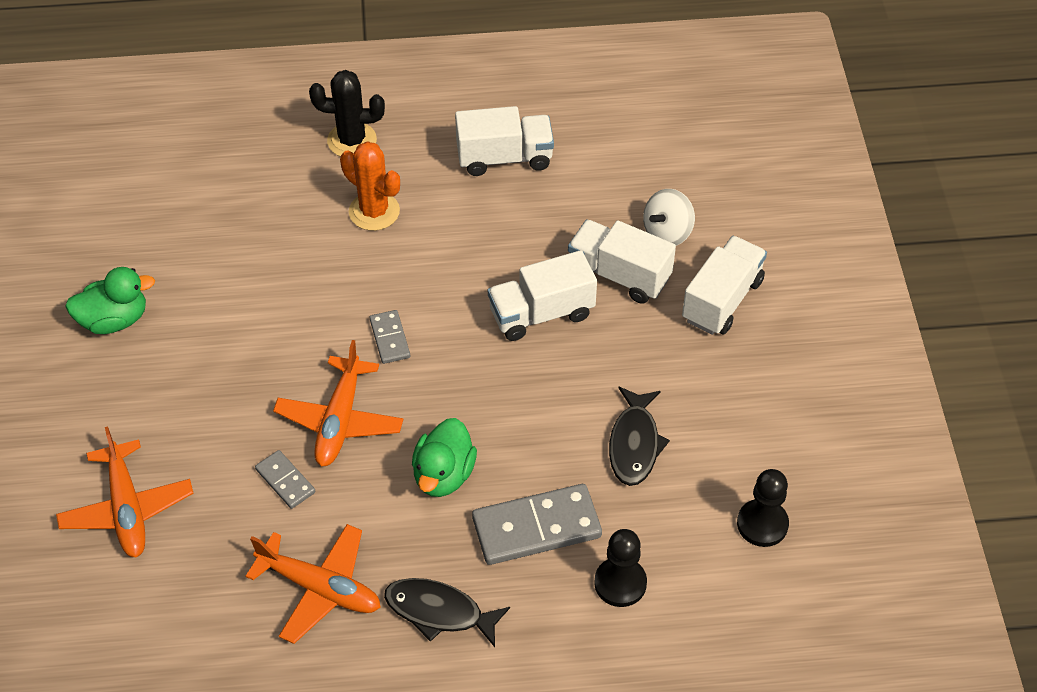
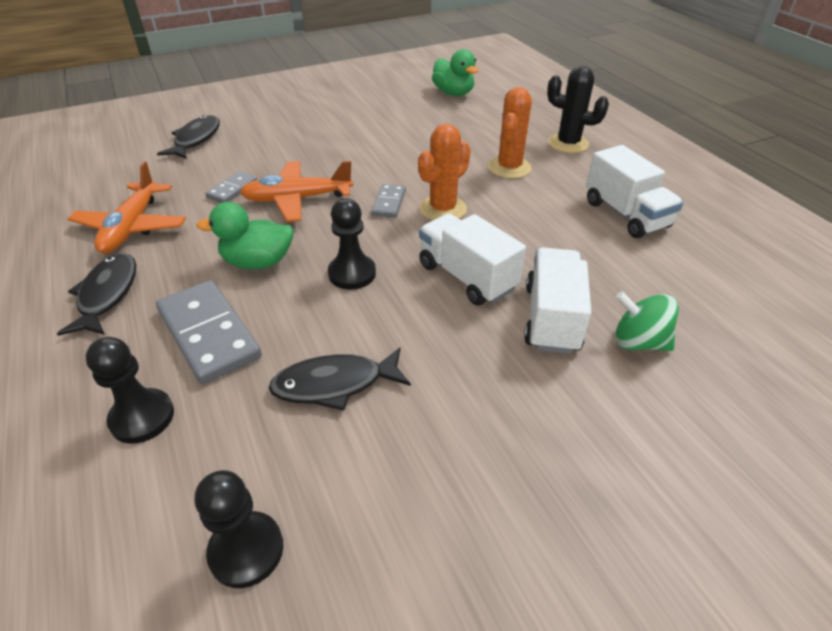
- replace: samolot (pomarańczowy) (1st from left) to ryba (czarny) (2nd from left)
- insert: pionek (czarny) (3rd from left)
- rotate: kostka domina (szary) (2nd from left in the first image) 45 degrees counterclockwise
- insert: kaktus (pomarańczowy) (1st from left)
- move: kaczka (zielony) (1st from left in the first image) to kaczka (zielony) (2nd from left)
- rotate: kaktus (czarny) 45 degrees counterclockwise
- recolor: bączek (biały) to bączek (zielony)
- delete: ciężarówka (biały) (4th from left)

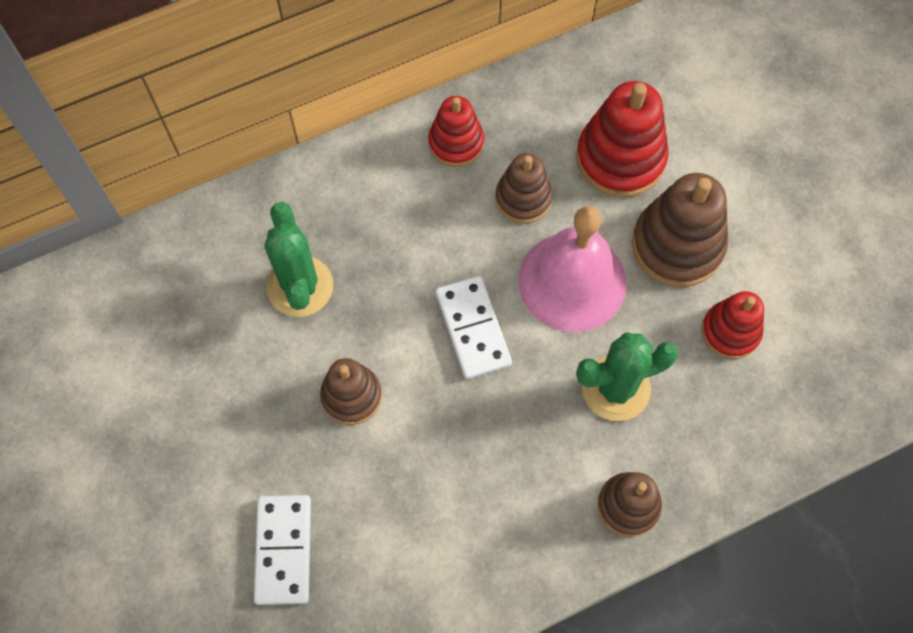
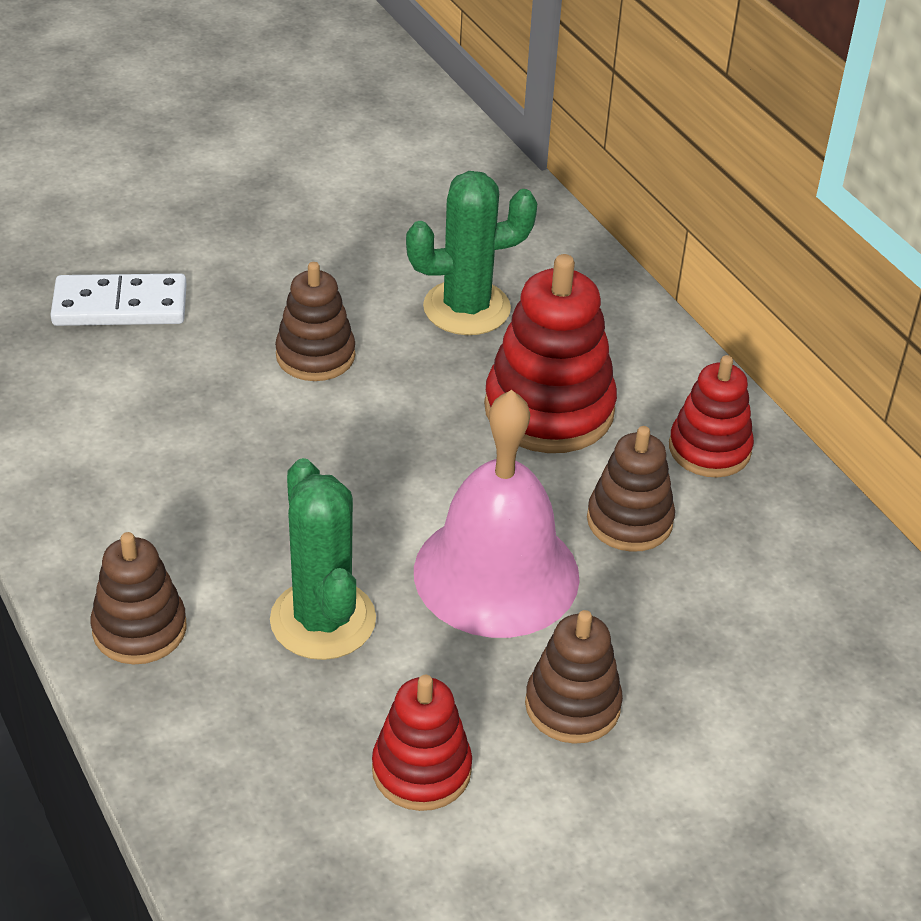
- move: zabawka nakładanka (czerwony) (2nd from left)
- resize: zabawka nakładanka (brązowy) (4th from left in the first image) x0.62
- delete: kostka domina (biały) (2nd from left)

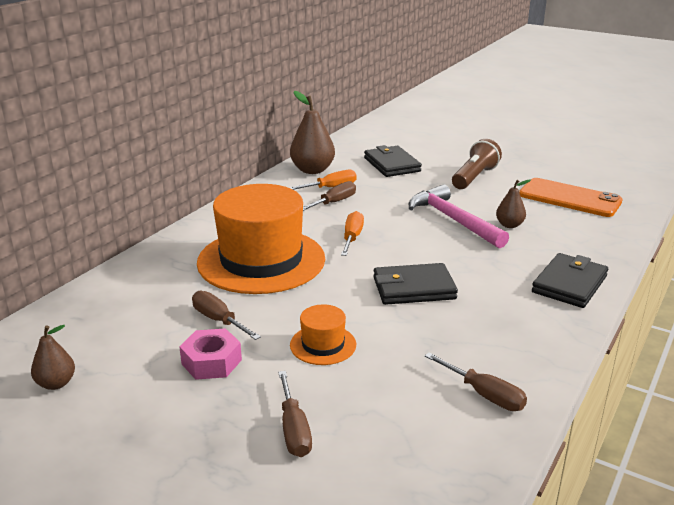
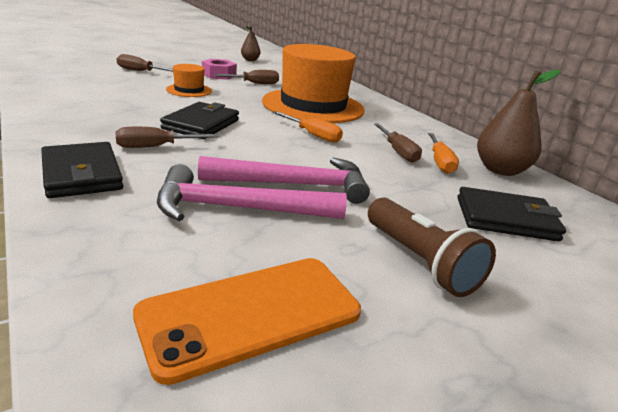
- move: śrubokręt (brązowy) (4th from left in the first image) to śrubokręt (brązowy) (2nd from left)
- replace: gruszka (brązowy) (3rd from left) to młotek (różowy) (1st from left)

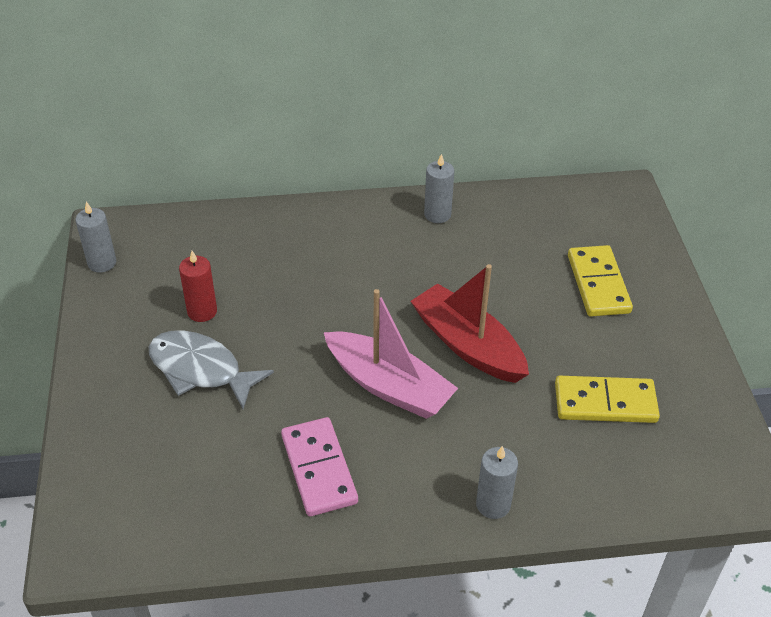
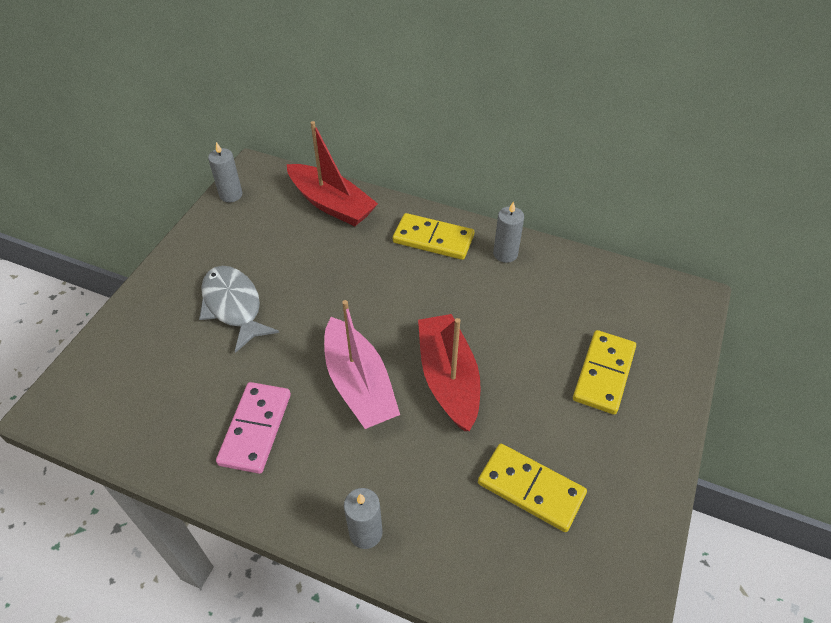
- insert: łódka (czerwony) (1st from left)
- insert: kostka domina (żółty) (1st from left)
- delete: świeca (czerwony)

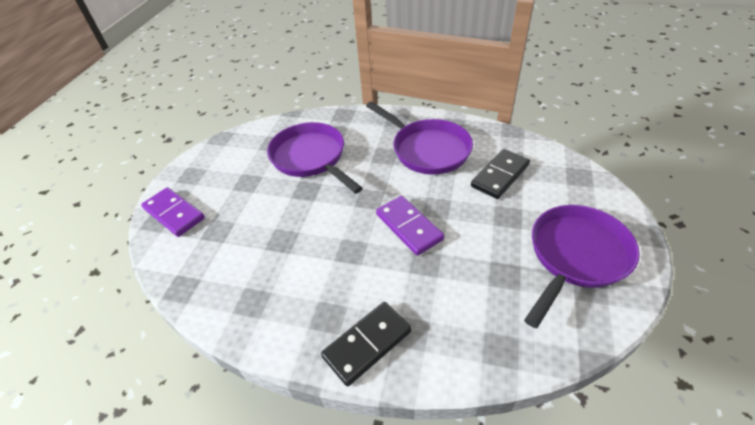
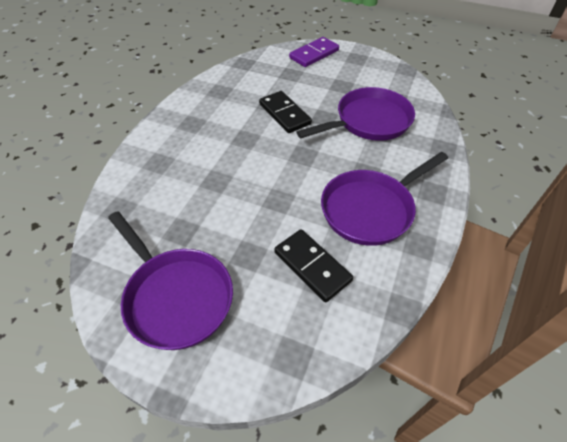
- move: kostka domina (czarny) (1st from left)
- delete: kostka domina (fioletowy) (2nd from left)

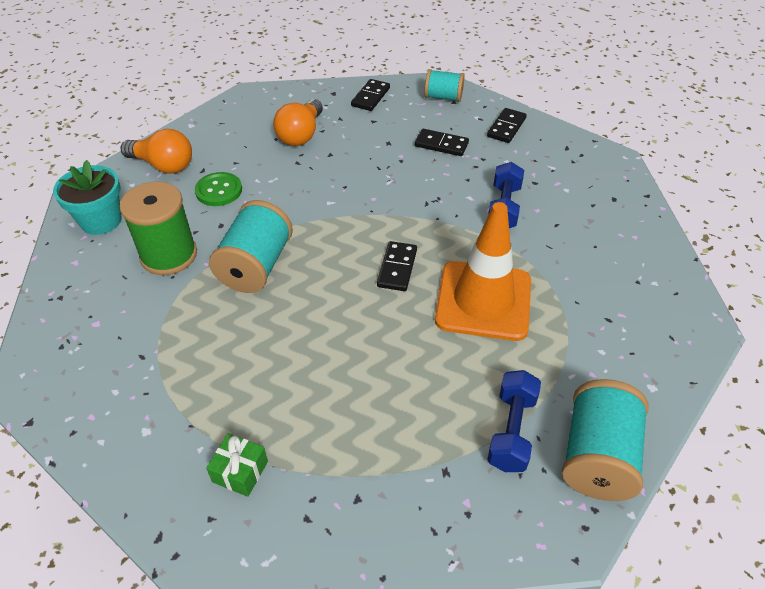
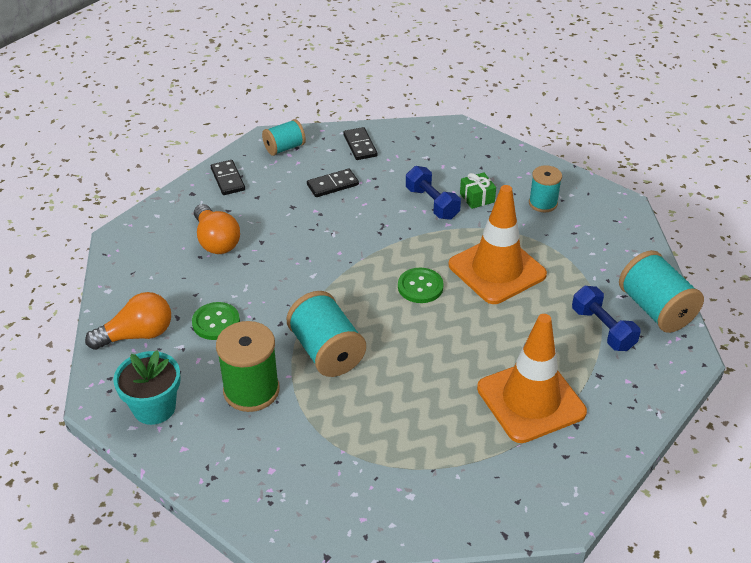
- replace: kostka domina (czarny) (2nd from left) to guzik (zielony) (2nd from left)
- move: prezent (zielony)
- insert: pachołek (pomarańczowy) (2nd from left)
- insert: szpulka (turkusowy) (3rd from left)

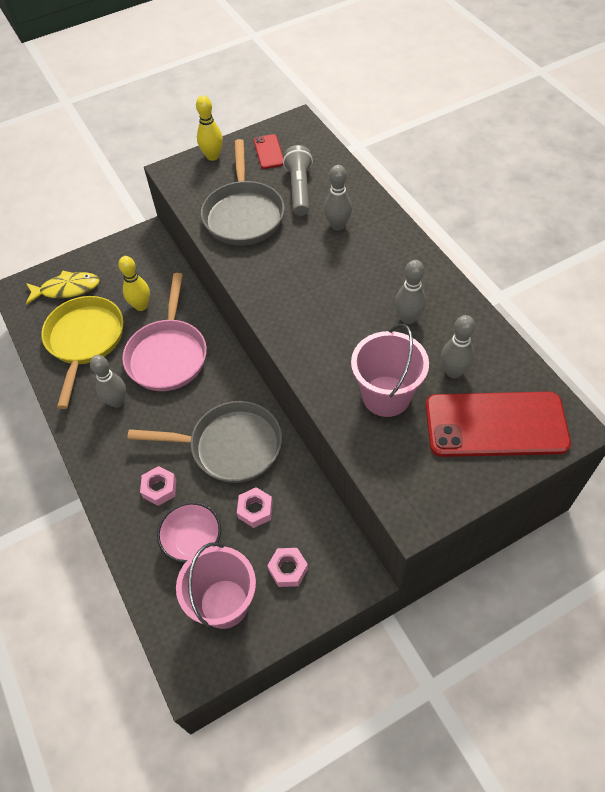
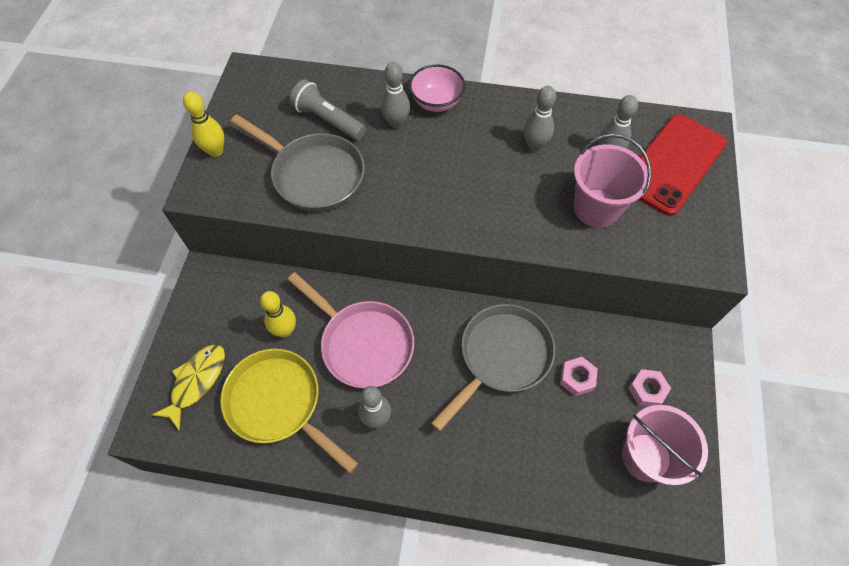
- move: miska (różowy)
- delete: nakrętka (różowy) (1st from left)
- delete: telefon (czerwony) (1st from left)

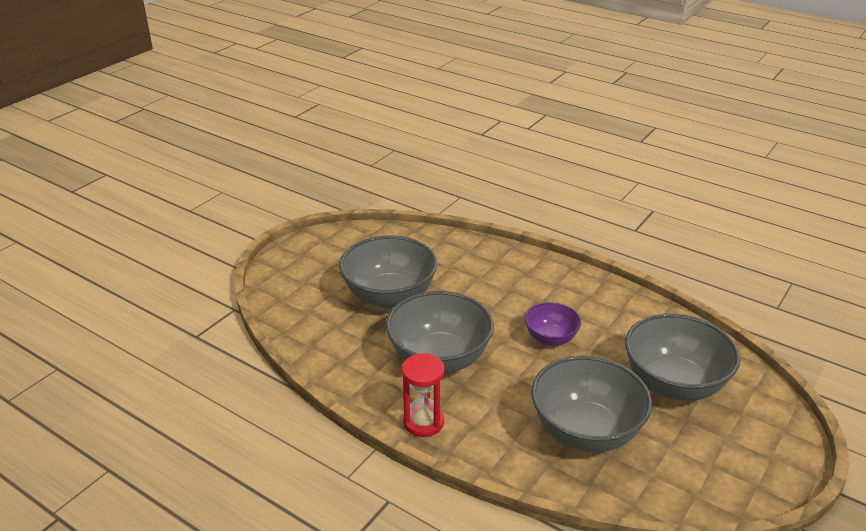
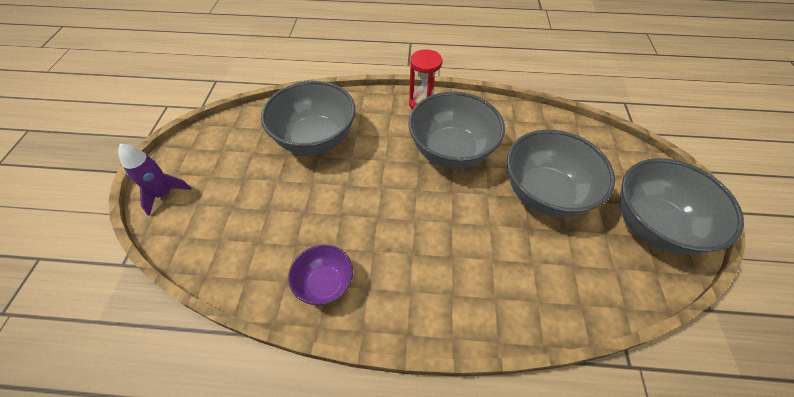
- insert: rakieta (fioletowy)
- move: miska (fioletowy)
- move: miska (szary) (4th from left)

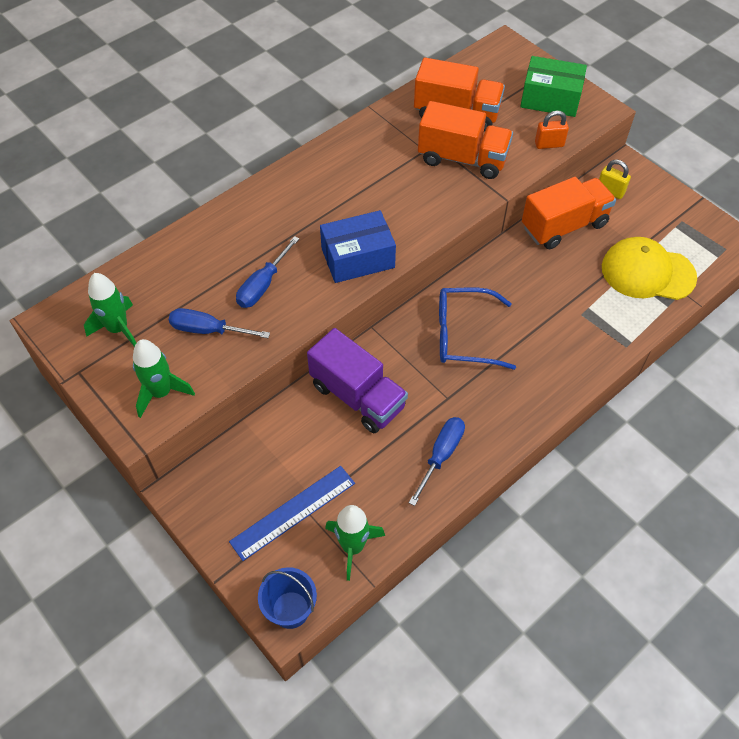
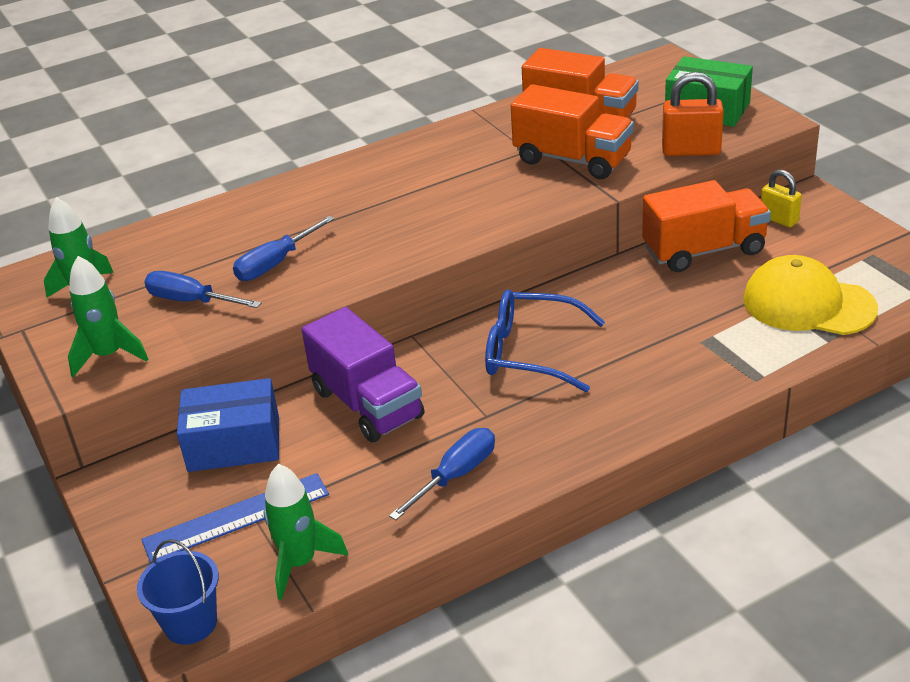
- move: pudełko (niebieski)
- resize: kłódka (pomarańczowy) x1.52

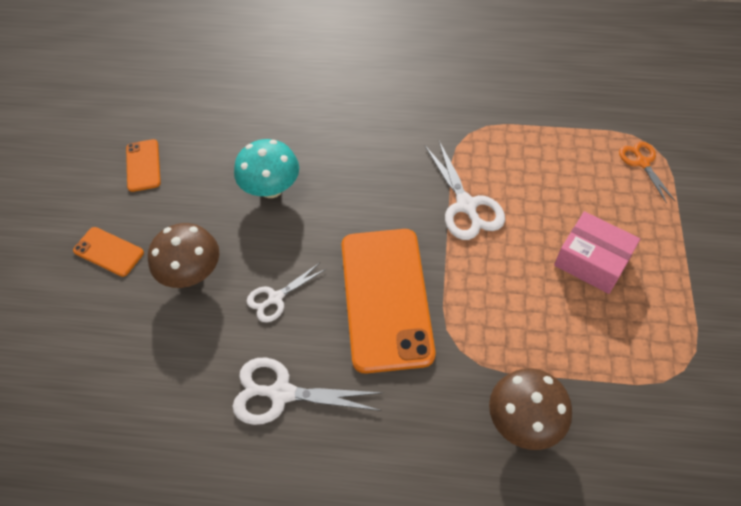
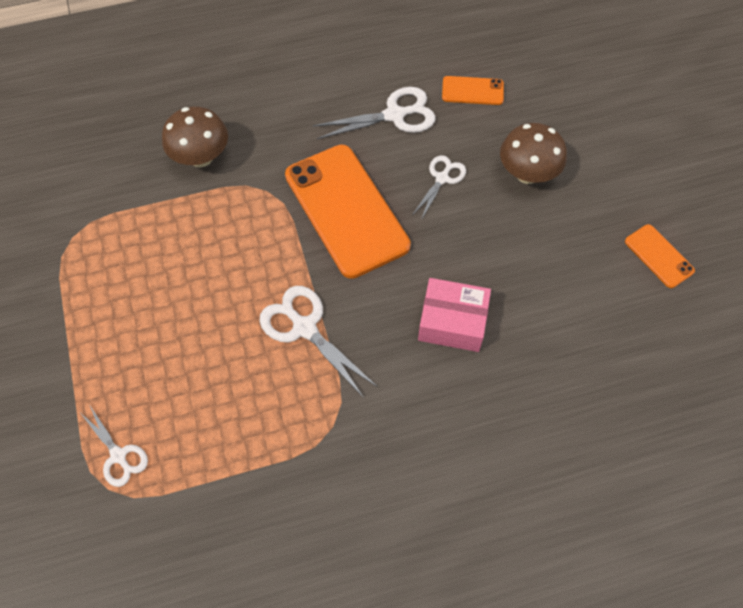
- recolor: nożyczki (pomarańczowy) to nożyczki (biały) (1st from left)
- move: pudełko (różowy)
- move: telefon (pomarańczowy) (1st from left in the first image) to telefon (pomarańczowy) (2nd from left)
- delete: grzyb (turkusowy)

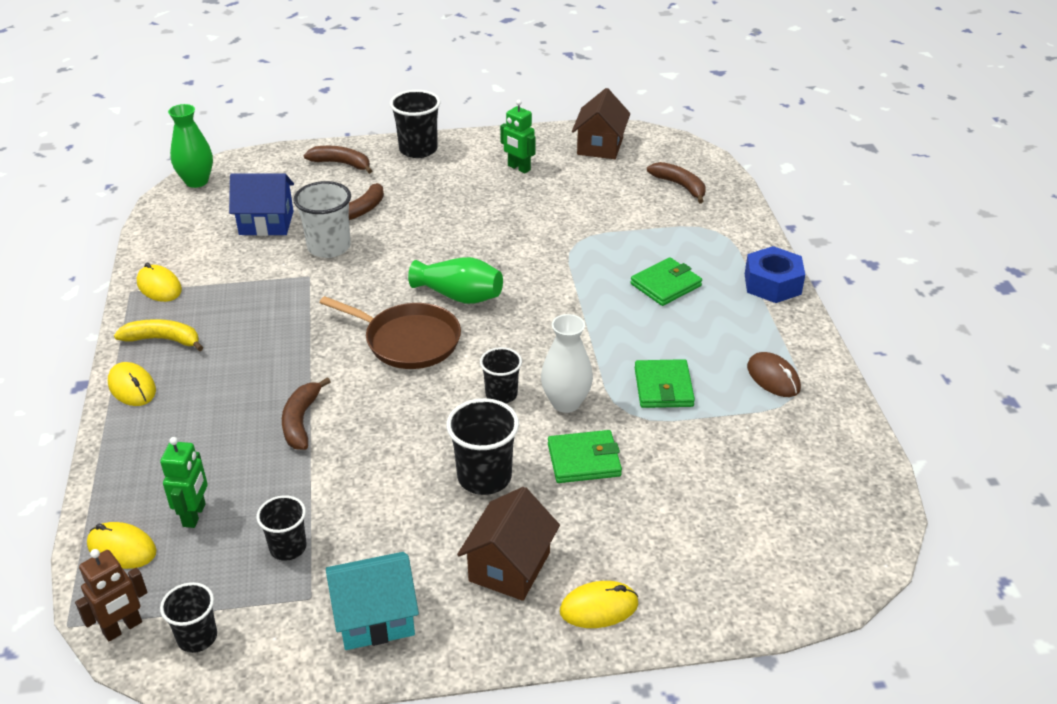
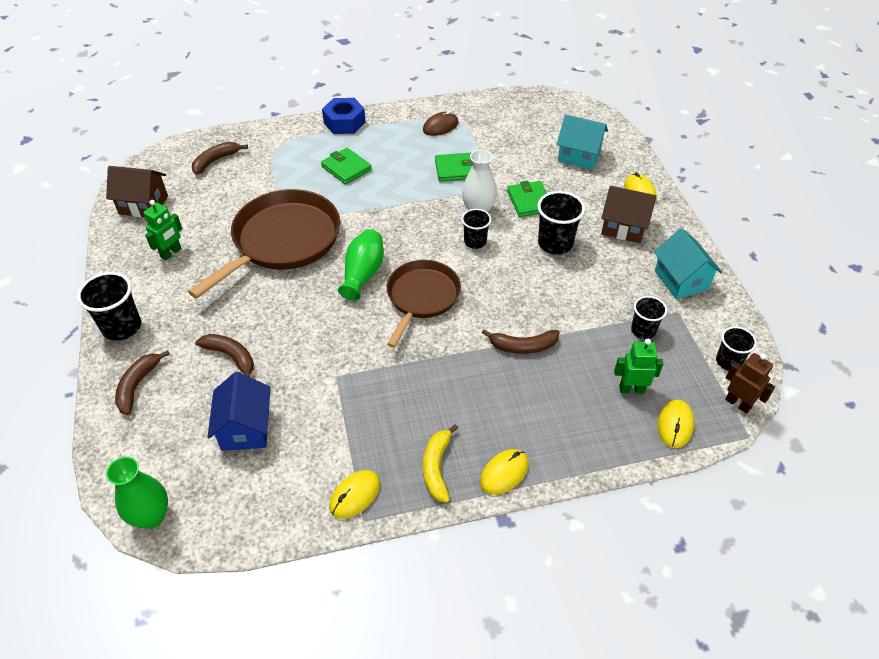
- insert: patelnia (brązowy) (1st from left)
- insert: domek (turkusowy) (1st from left)
- delete: szklanka (biały)

